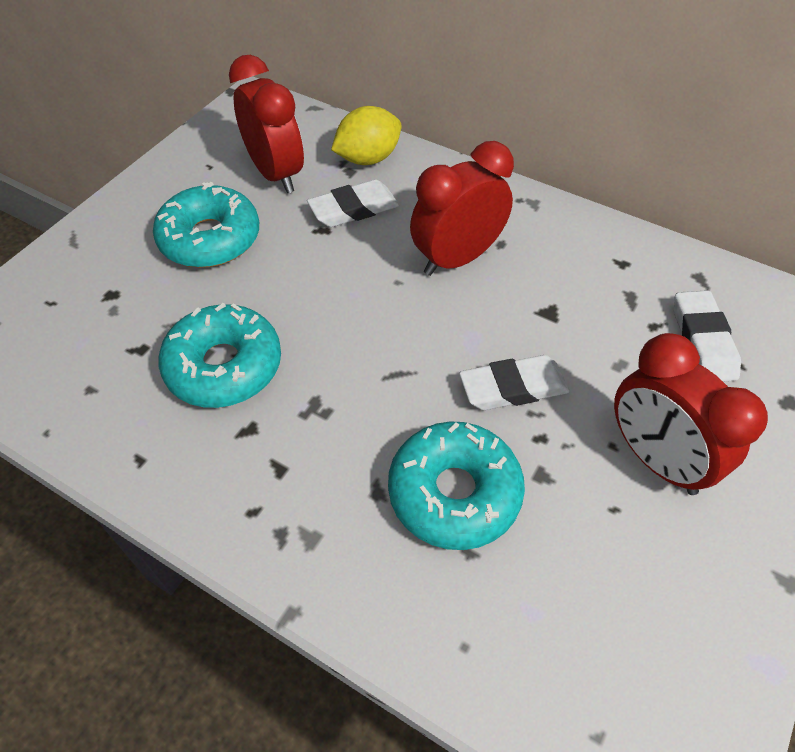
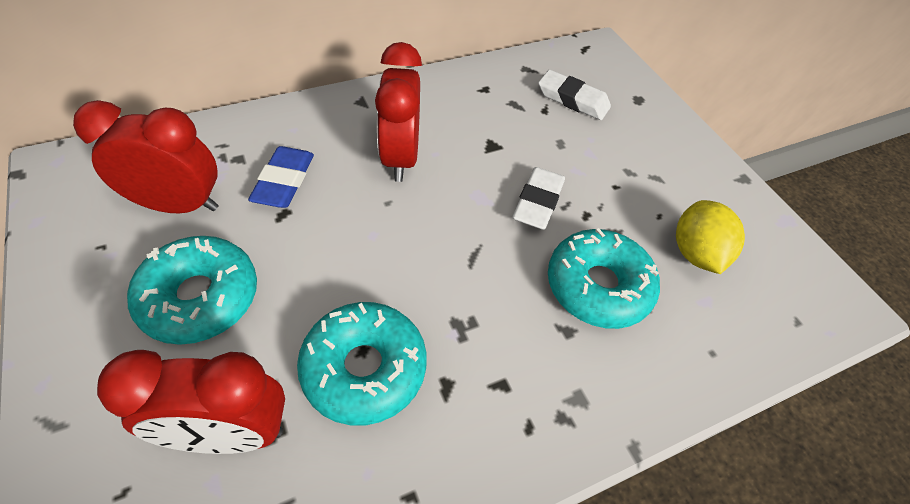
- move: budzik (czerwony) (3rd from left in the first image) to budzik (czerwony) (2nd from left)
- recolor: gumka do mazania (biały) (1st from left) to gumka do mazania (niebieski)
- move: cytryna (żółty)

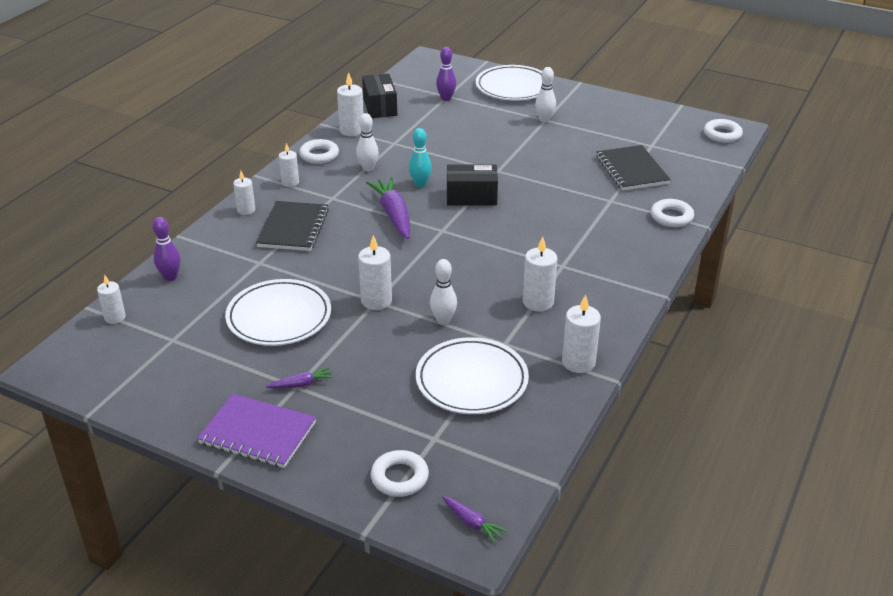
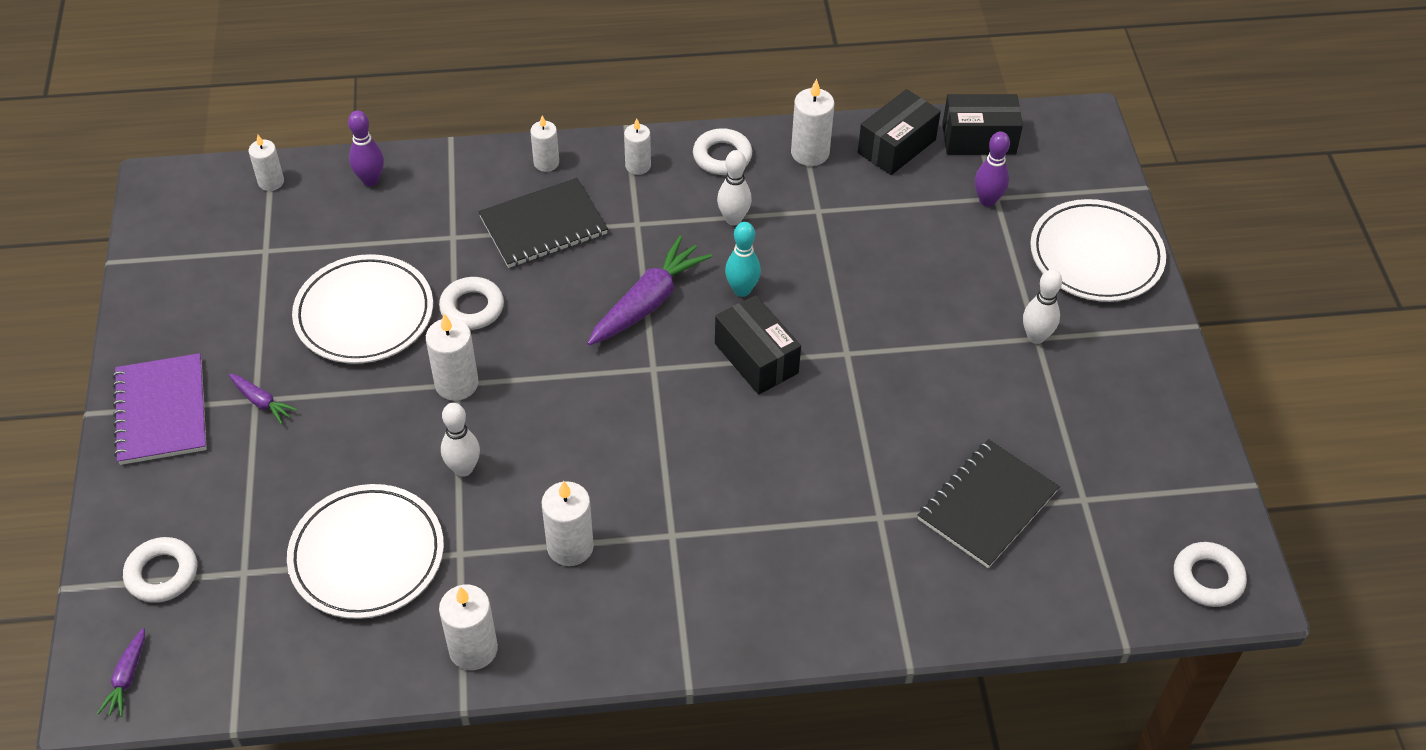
- move: pierścień (biały) (3rd from left in the first image) to pierścień (biały) (2nd from left)
- insert: pudełko (czarny) (3rd from left)

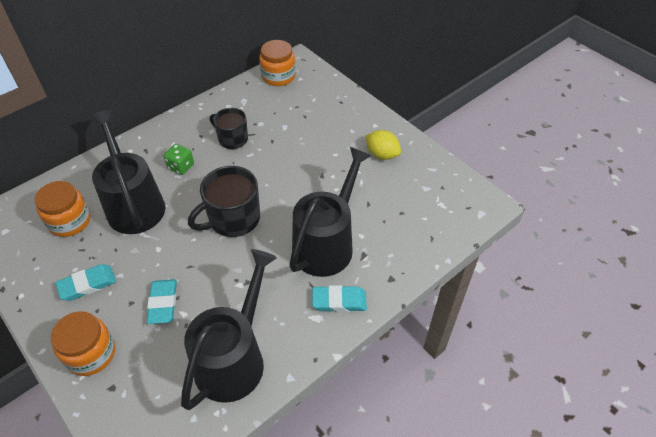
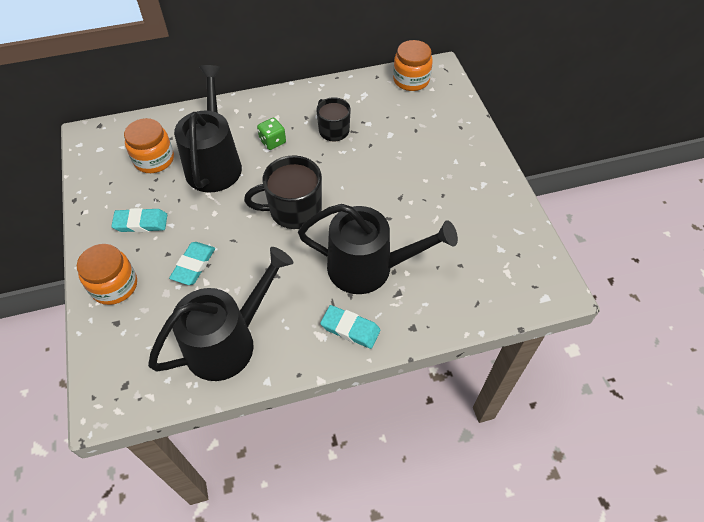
- rotate: konewka (czarny) (3rd from left) 45 degrees clockwise
- delete: cytryna (żółty)

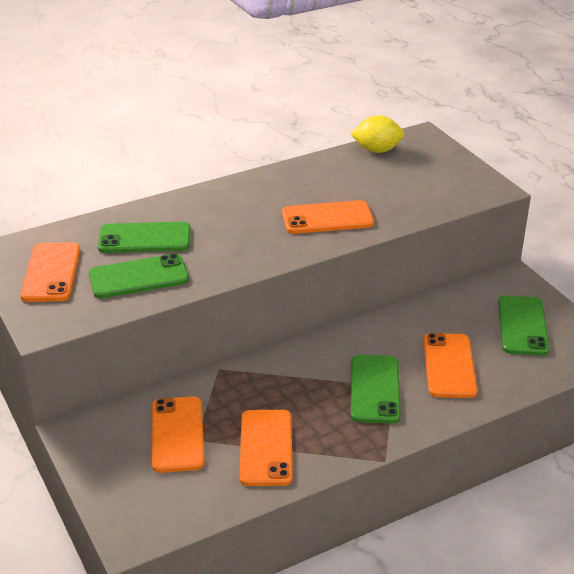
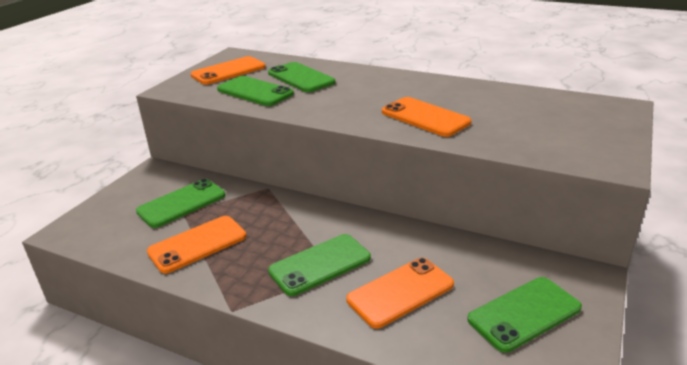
- recolor: telefon (pomarańczowy) (2nd from left) to telefon (zielony) (1st from left)
- delete: cytryna (żółty)

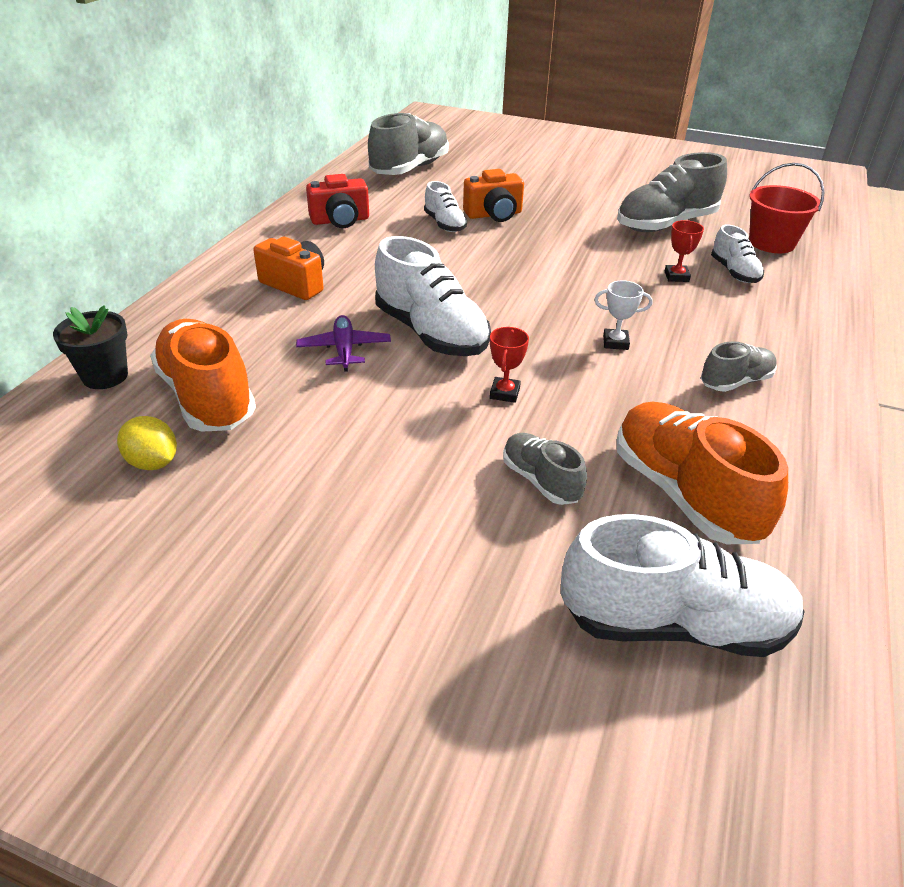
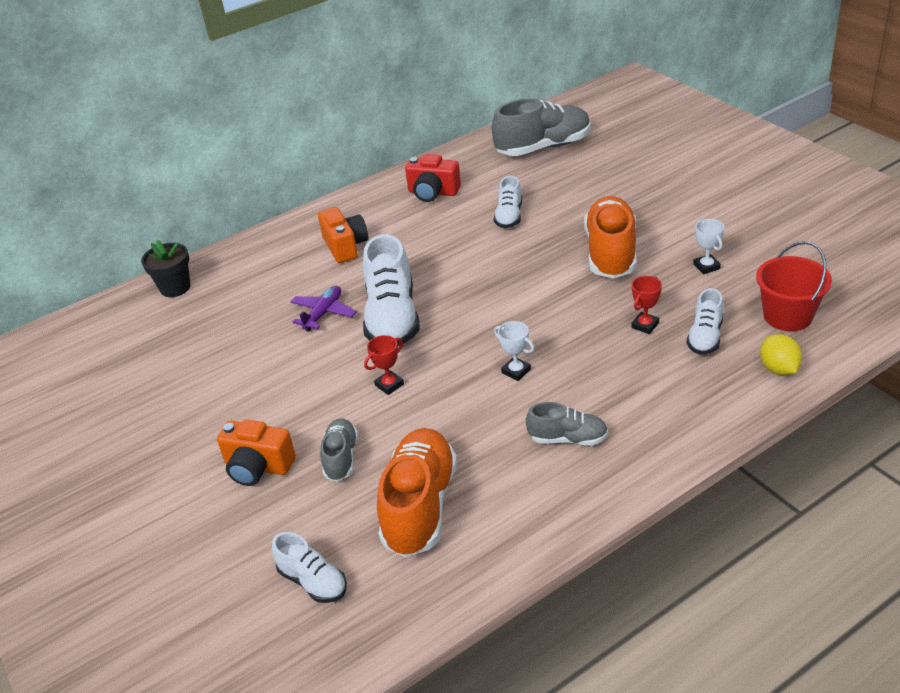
- move: aparat fotograficzny (pomarańczowy) (2nd from left in the first image) to aparat fotograficzny (pomarańczowy) (1st from left)
- resize: but (biały) (3rd from left in the first image) x0.54
- move: but (pomarańczowy) (1st from left in the first image) to but (pomarańczowy) (2nd from left)
- replace: but (szary) (3rd from left) to puchar (biały) (2nd from left)
- move: cytryna (żółty)

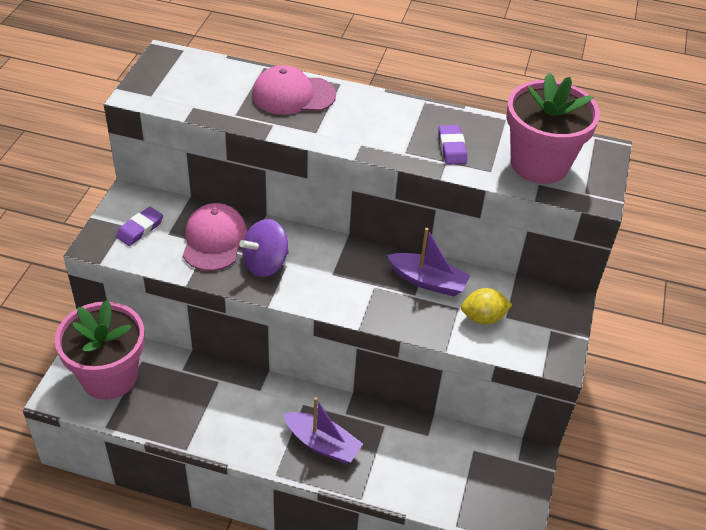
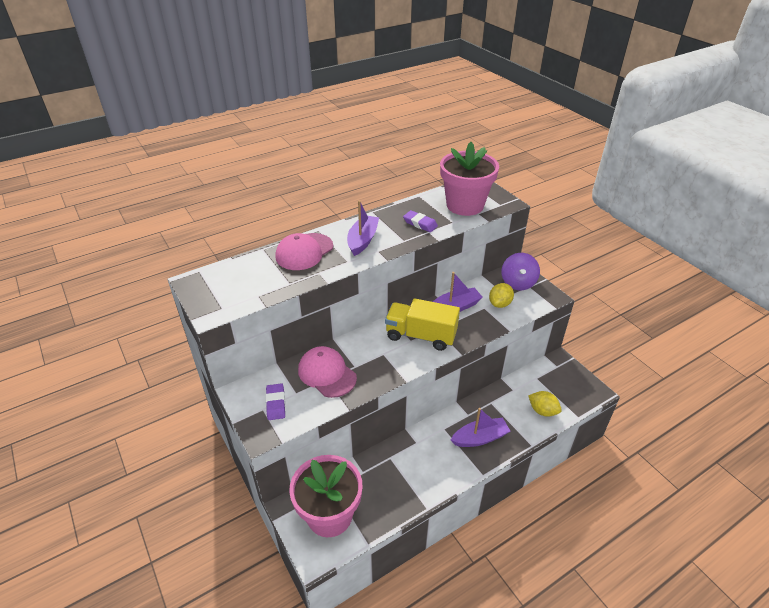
- insert: łódka (fioletowy) (1st from left)
- insert: ciężarówka (żółty)
- move: bączek (fioletowy)
- insert: cytryna (żółty) (2nd from left)

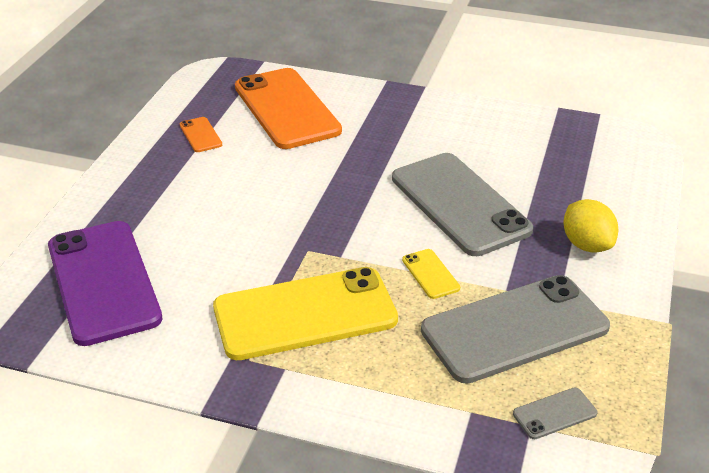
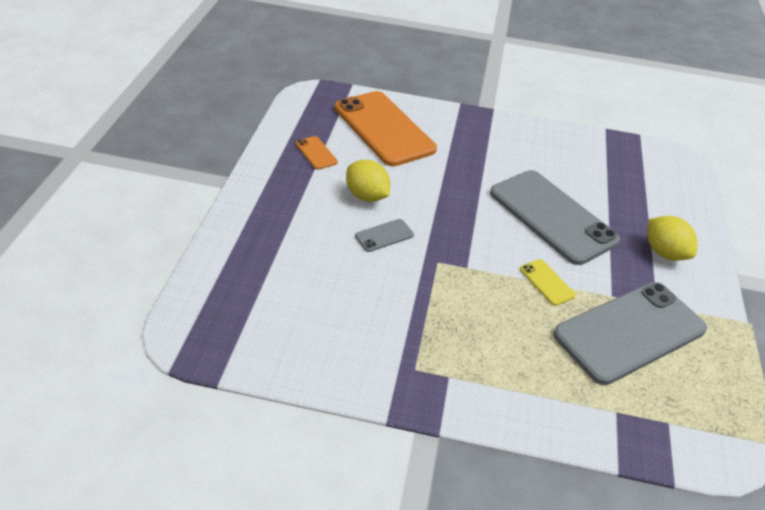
- insert: cytryna (żółty) (1st from left)
- move: telefon (szary) (3rd from left in the first image) to telefon (szary) (1st from left)
- delete: telefon (fioletowy)
- delete: telefon (żółty) (1st from left)

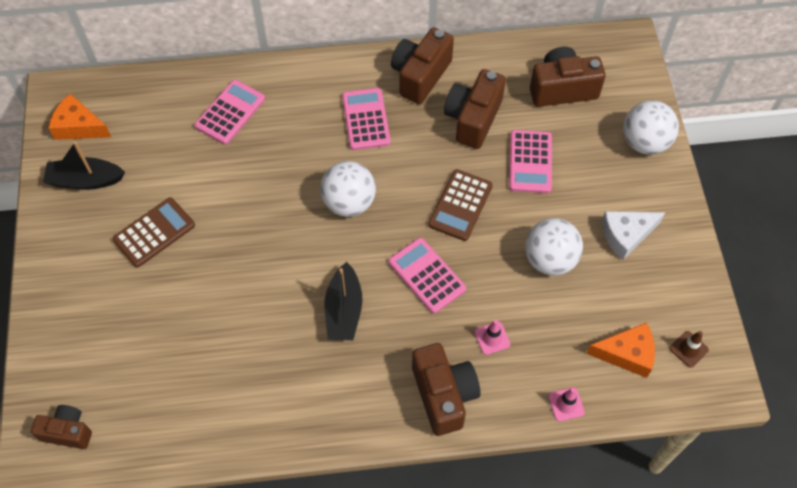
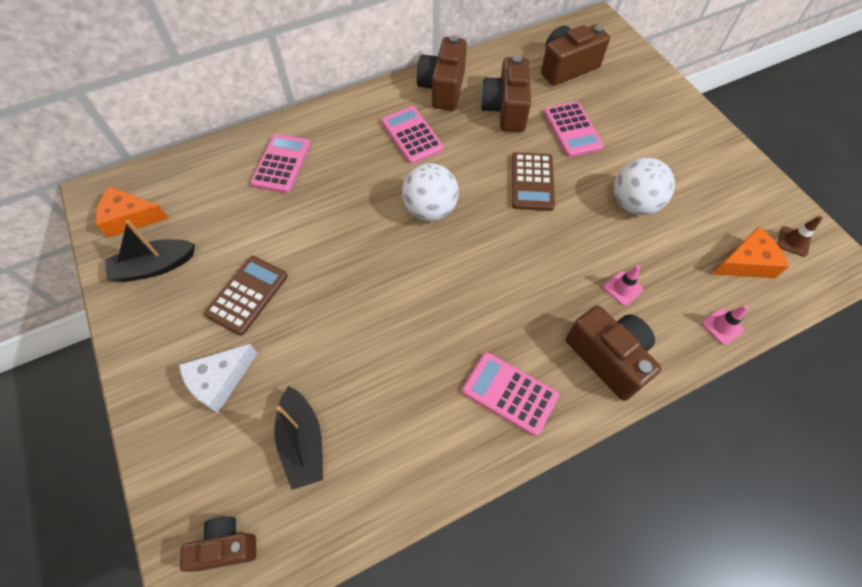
- move: ser (biały)
- move: łódka (czarny) (2nd from left)
- move: kalkulator (różowy) (3rd from left)
- delete: piłka (biały) (3rd from left)

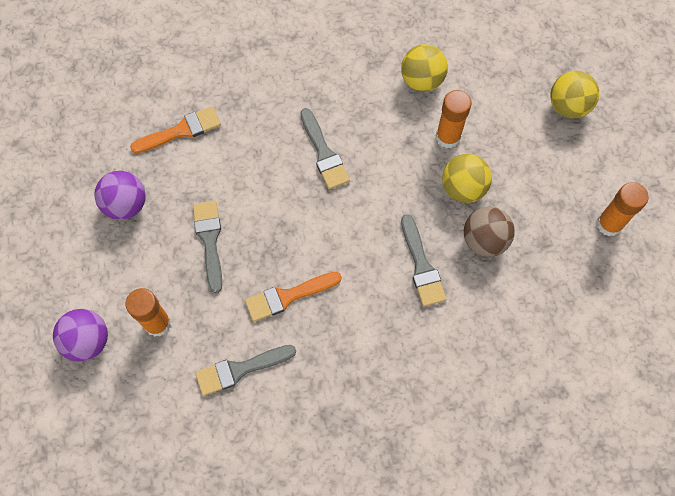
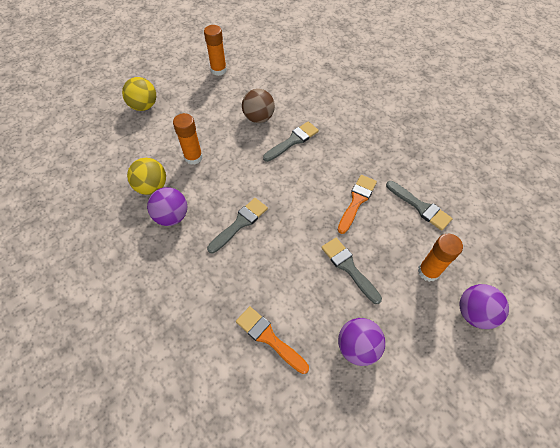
- insert: piłka (fioletowy) (1st from left)
- rotate: pędzel (szary) (1st from left in the first image) 90 degrees clockwise
- rotate: pędzel (pomarańczowy) (2nd from left) 105 degrees counterclockwise
- delete: piłka (żółty) (2nd from left)

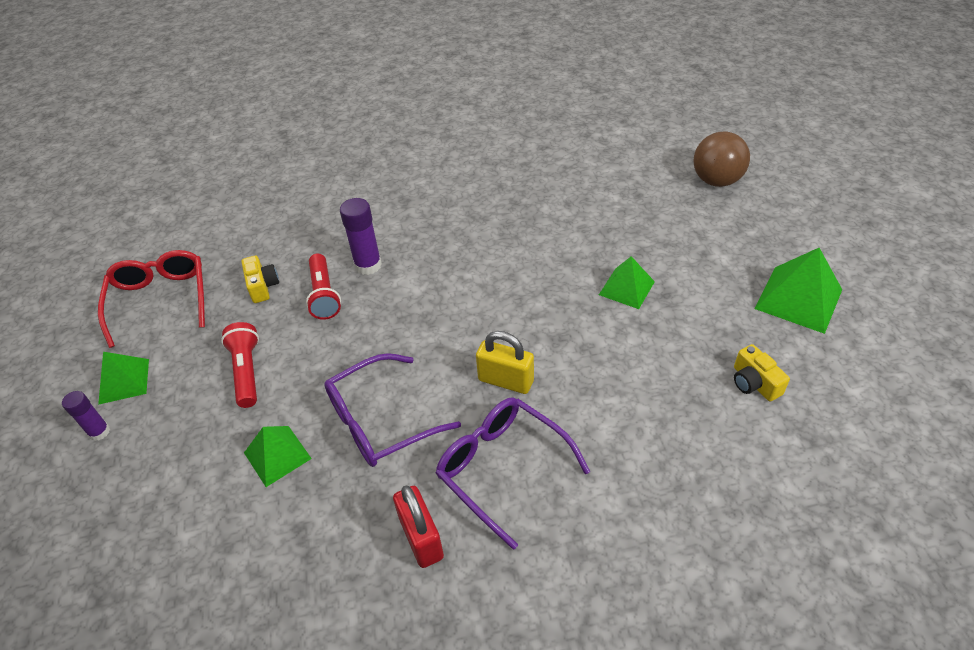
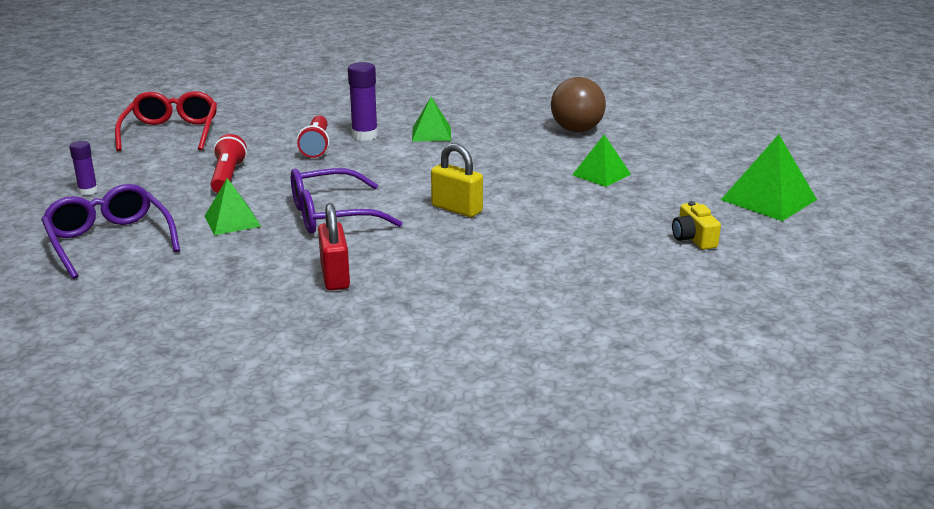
- move: okulary (fioletowy) (2nd from left in the first image) to okulary (fioletowy) (1st from left)
- move: piramida (zielony) (1st from left in the first image) to piramida (zielony) (2nd from left)
- move: piłka (brązowy)
- delete: aparat fotograficzny (żółty) (1st from left)

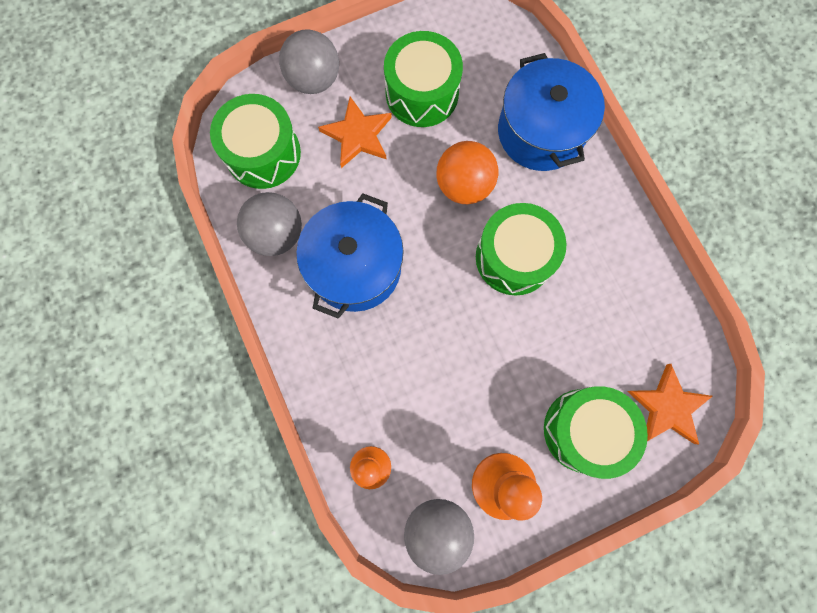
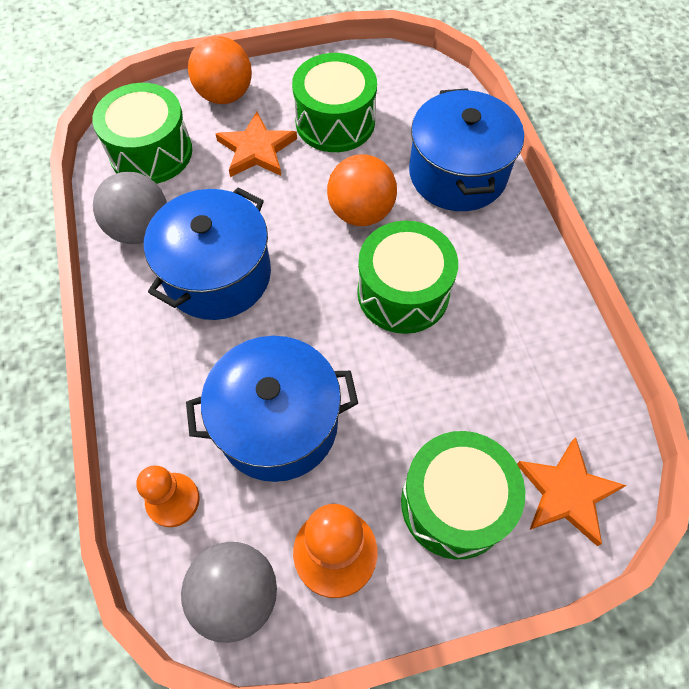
- insert: garnek (niebieski) (2nd from left)
- recolor: piłka (szary) (2nd from left) to piłka (pomarańczowy) (1st from left)

